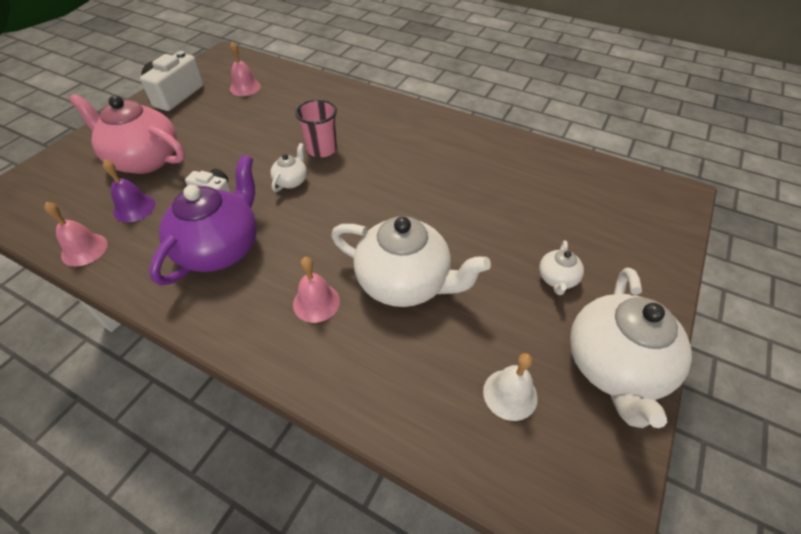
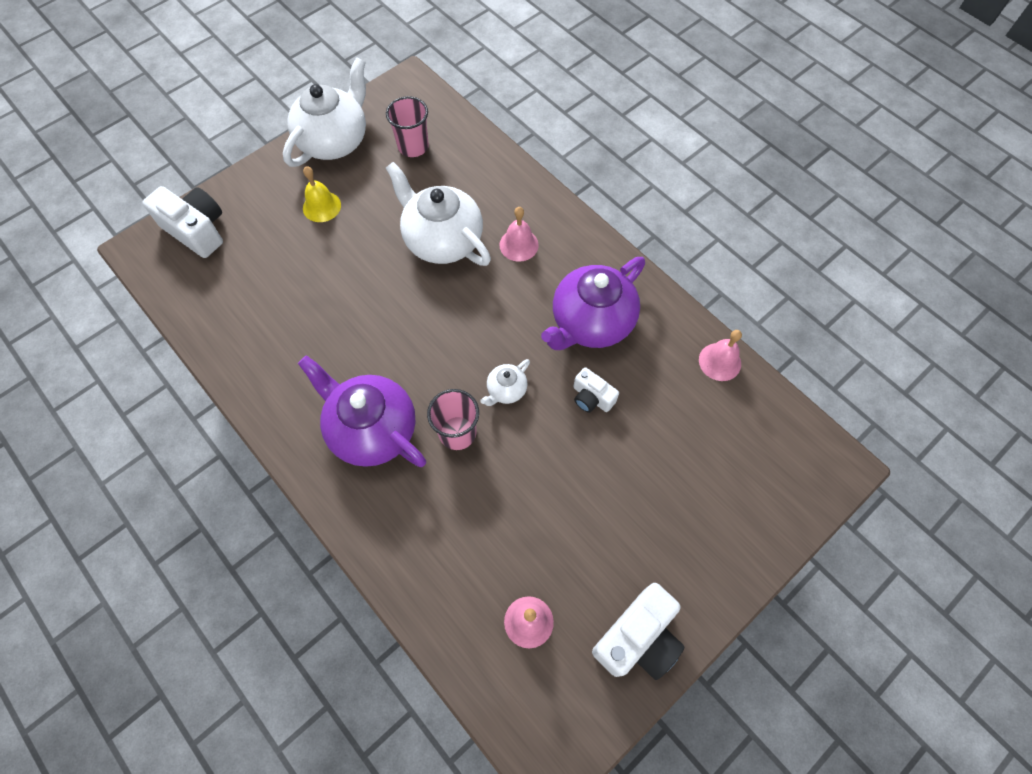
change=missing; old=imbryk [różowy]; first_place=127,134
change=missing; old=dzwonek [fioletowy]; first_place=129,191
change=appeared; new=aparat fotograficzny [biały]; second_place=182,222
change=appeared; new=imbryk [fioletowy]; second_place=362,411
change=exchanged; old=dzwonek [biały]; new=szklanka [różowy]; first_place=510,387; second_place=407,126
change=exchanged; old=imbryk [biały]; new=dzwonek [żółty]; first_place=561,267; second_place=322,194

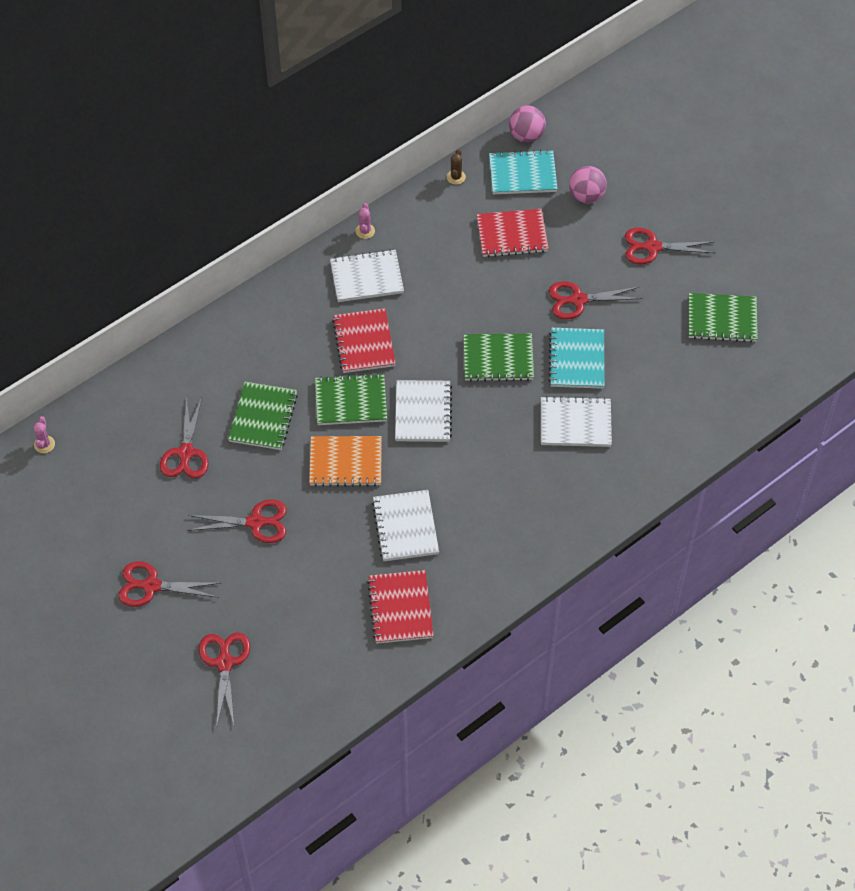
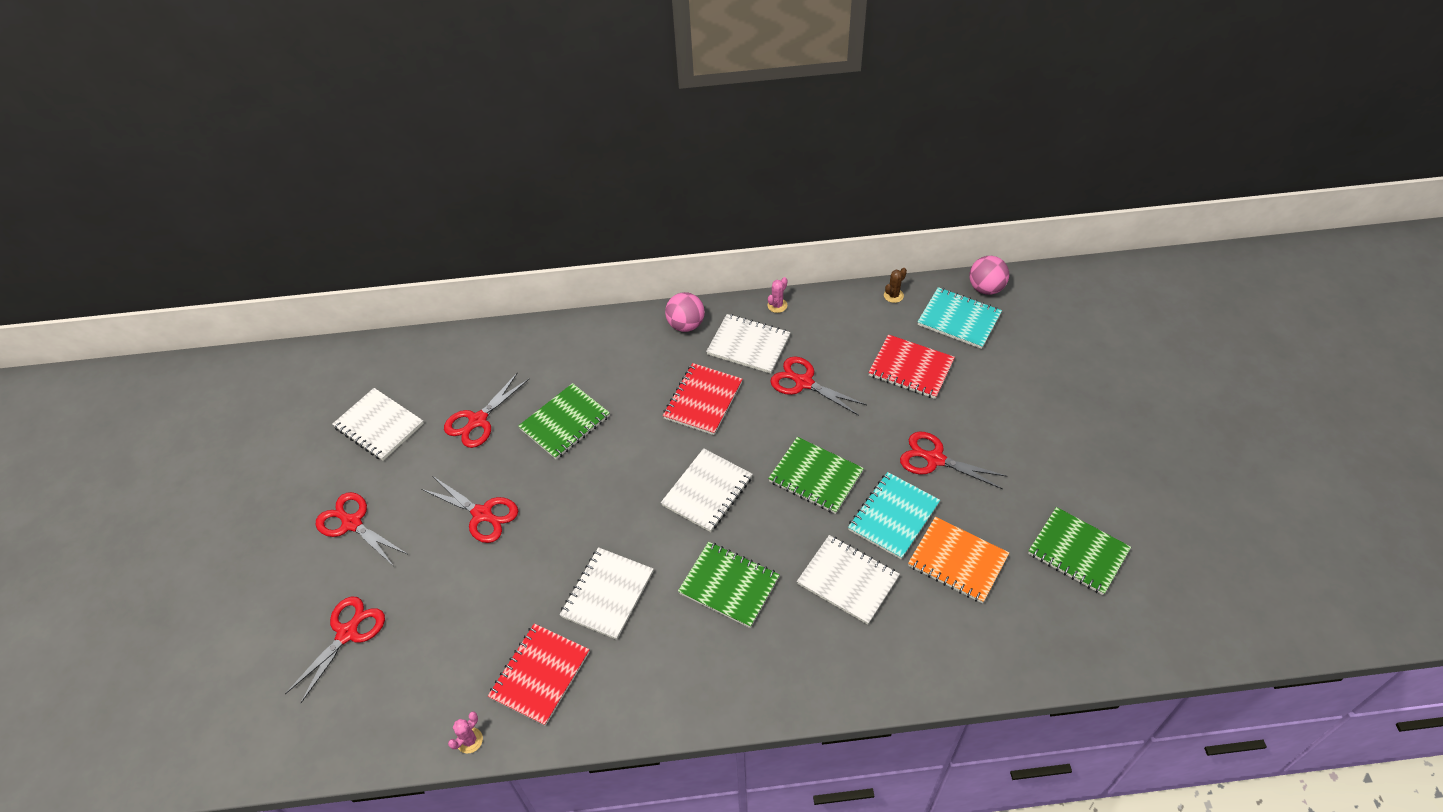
change=appeared; new=zeszyt [biały]; second_place=378,424
change=relocated; old=kaktus [różowy]; first_place=44,434; second_place=465,732
change=relocated; old=zeszyt [pomarańczowy]; first_place=345,461; second_place=958,560
change=relocated; old=zeszyt [zielony]; first_place=351,399; second_place=729,585
change=relocated; old=piłka [różowy]; first_place=588,185; second_place=685,312
change=relocated; old=nożyczki [czerwony]; first_place=670,246; second_place=818,386

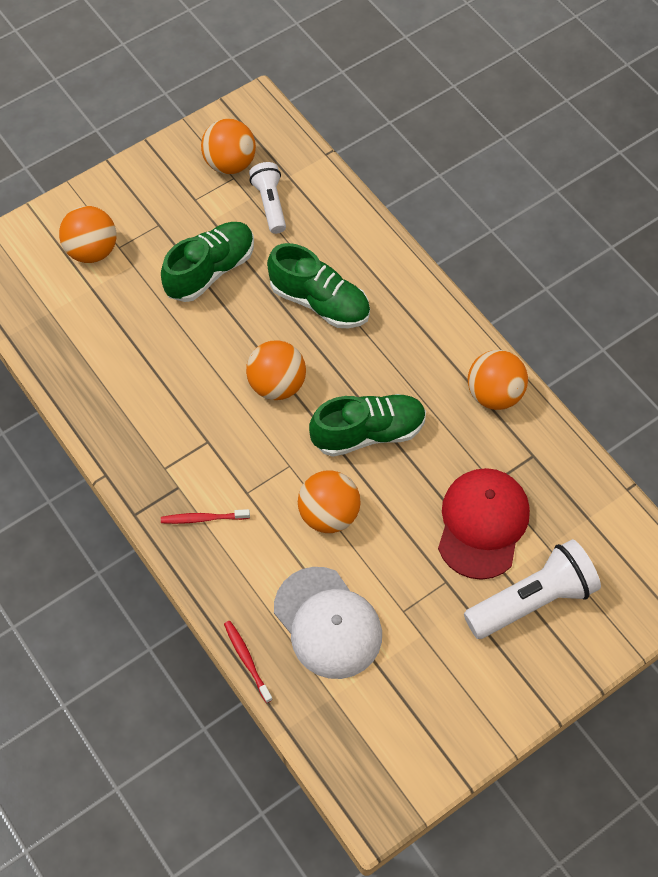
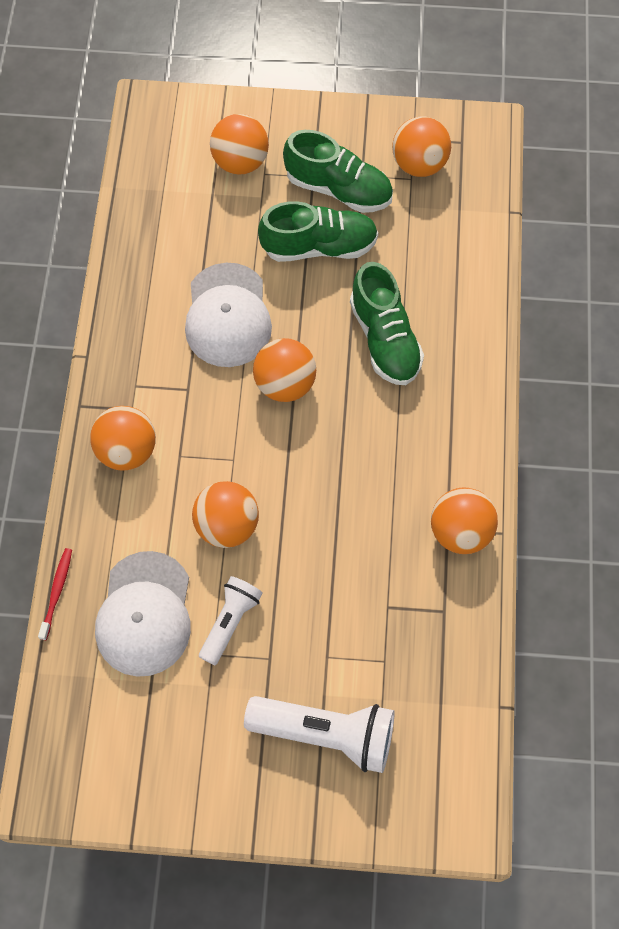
change=missing; old=czapka [czerwony]; first_place=484,524
change=appeared; new=czapka [biały]; second_place=228,315
change=relocated; old=latarka [biały]; first_place=267,198; second_place=231,620
change=relocated; old=but [zielony]; first_place=367,425; second_place=338,171
change=exchanged; old=szczoteczka do zębów [czerwony]; new=piłka [pomarańczowy]; first_place=205,516; second_place=123,438

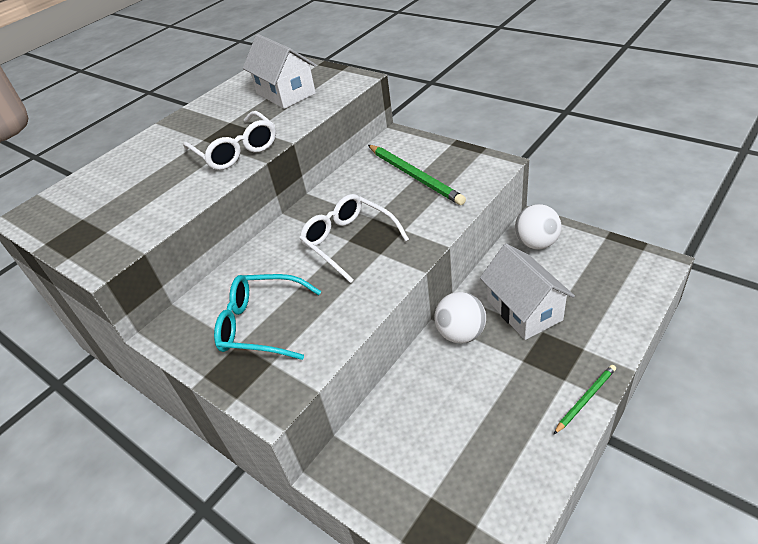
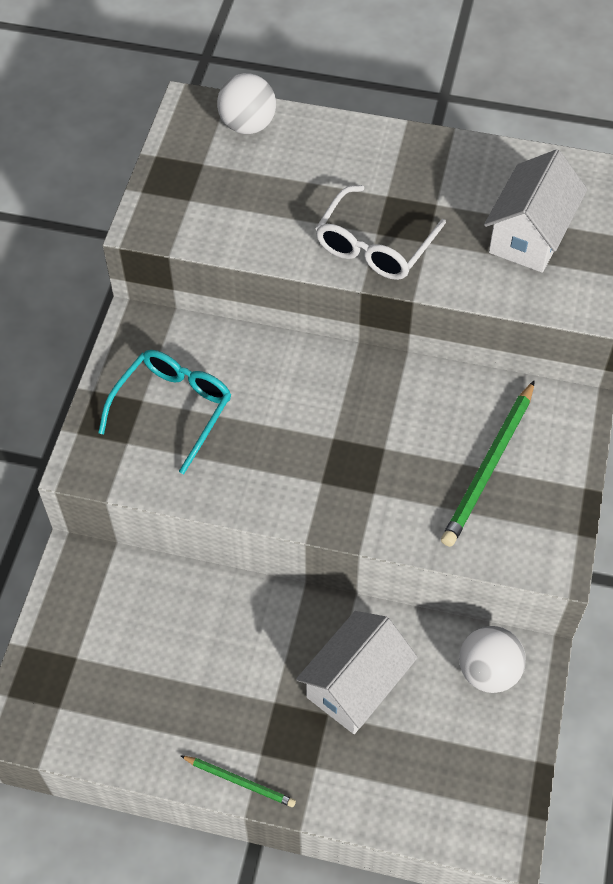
change=missing; old=okulary [biały]; first_place=354,238
change=relocated; old=piłka [biały]; first_place=460,318; second_place=246,103
change=spun; old=okulary [turkusowy]; first_place=267,317; second_place=164,412; degrees=45

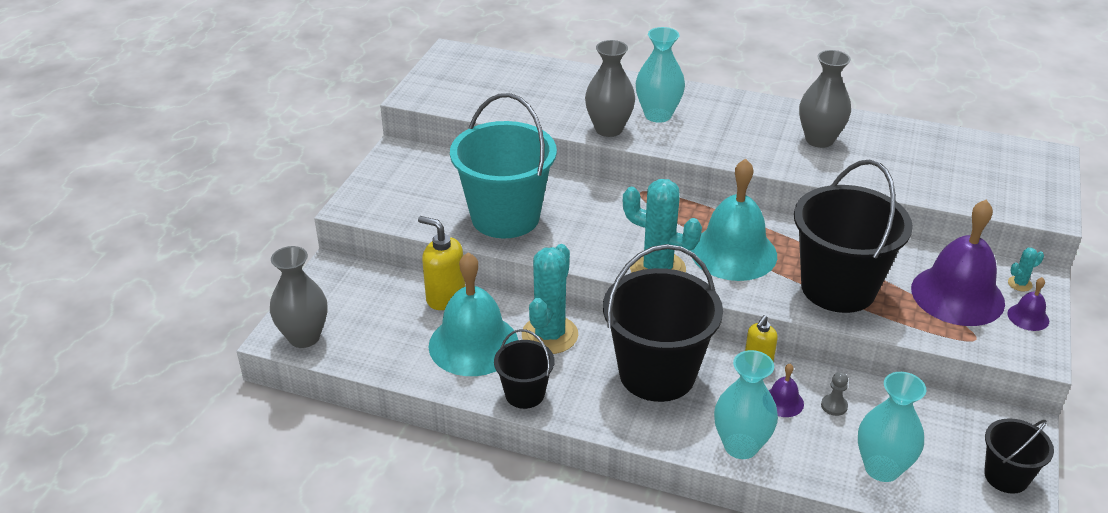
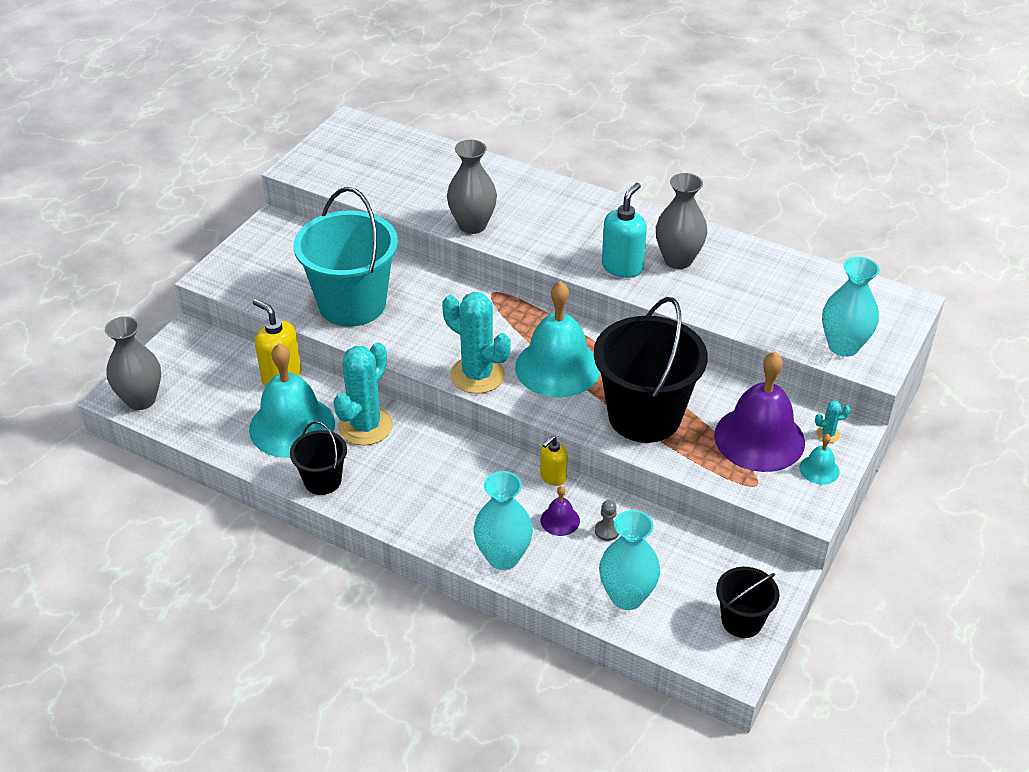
change=missing; old=wiadro [czarny]; first_place=663,323
change=appeared; new=dozownik mydła [turkusowy]; second_place=624,230
change=relocated; old=wazon [turkusowy]; first_place=660,75; second_place=851,307
change=colour; old=dzwonek [fioletowy]; new=dzwonek [turkusowy]; first_place=1028,304; second_place=819,459

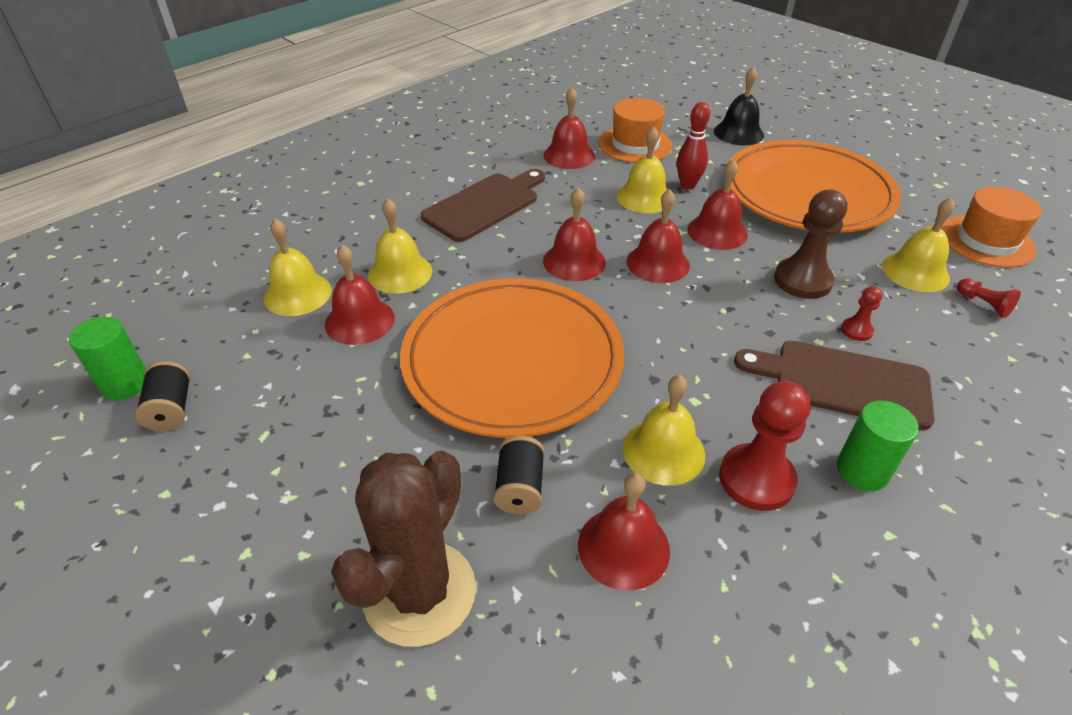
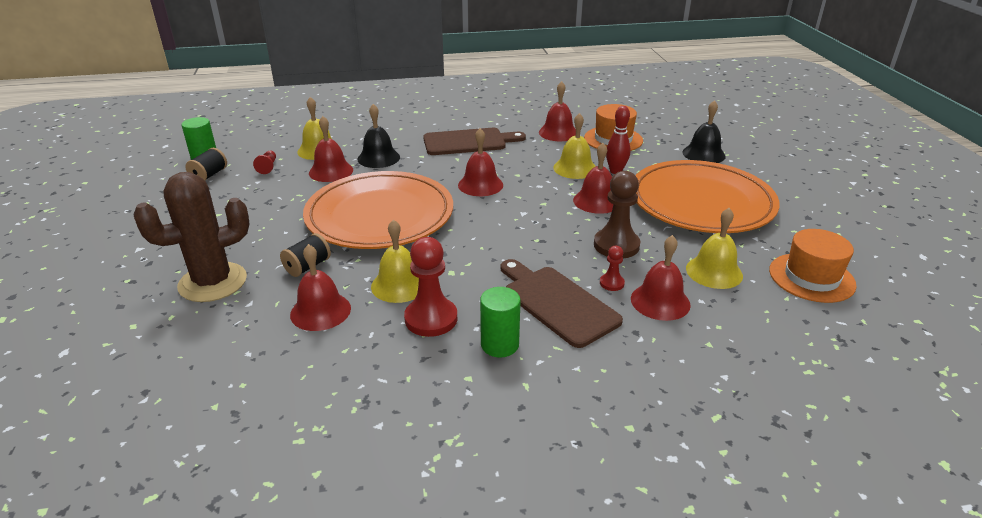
change=relocated; old=dzwonek [czerwony]; first_place=658,236; second_place=661,278
change=relocated; old=pionek [czerwony]; first_place=989,298; second_place=264,162
change=colour; old=dzwonek [żółty]; new=dzwonek [czarny]; first_place=400,246; second_place=378,136

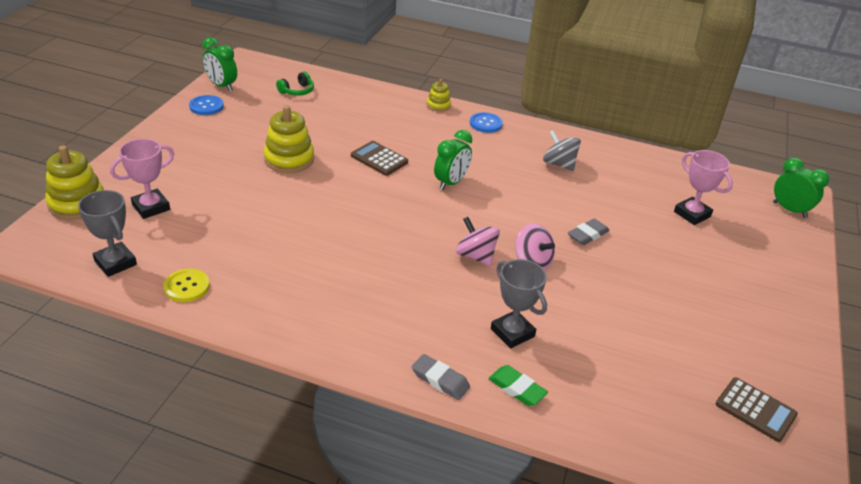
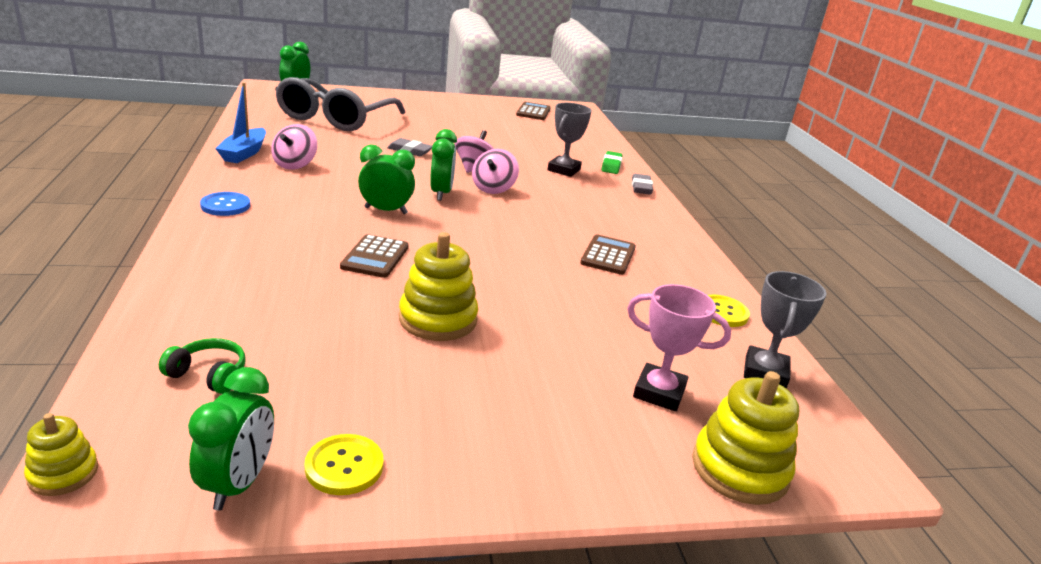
change=appeared; new=łódka [niebieski]; second_place=240,122
change=appeared; new=budzik [zielony]; second_place=443,165
change=appeared; new=kalkulator [brązowy]; second_place=608,255
change=relocated; old=zabawka nakładanka [żółty]; first_place=439,95; second_place=61,454
change=exchanged; old=puchar [różowy]; new=okulary [szary]; first_place=703,187; second_place=340,104
change=colour; old=guzik [niebieski]; new=guzik [żółty]; first_place=206,105; second_place=344,464
change=colour; old=bączek [szary]; new=bączek [różowy]; first_place=562,150; second_place=294,147

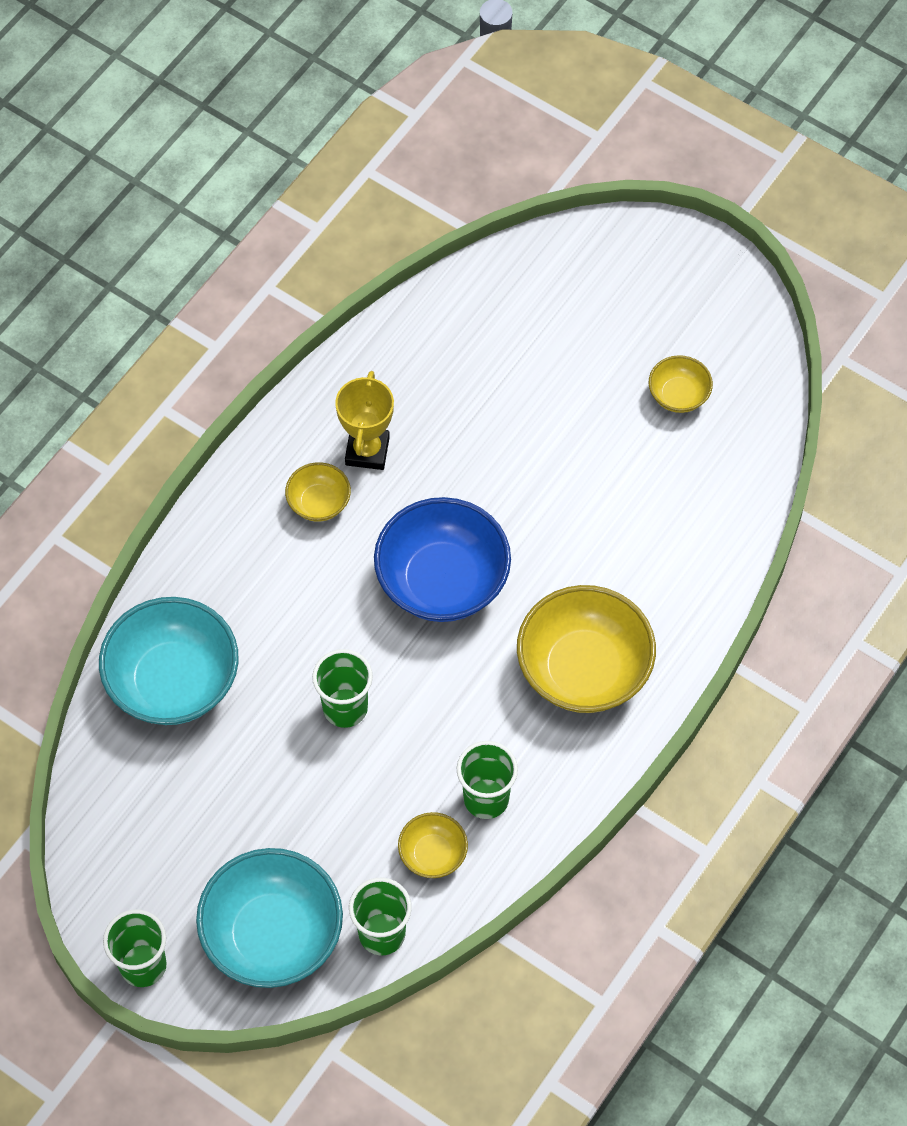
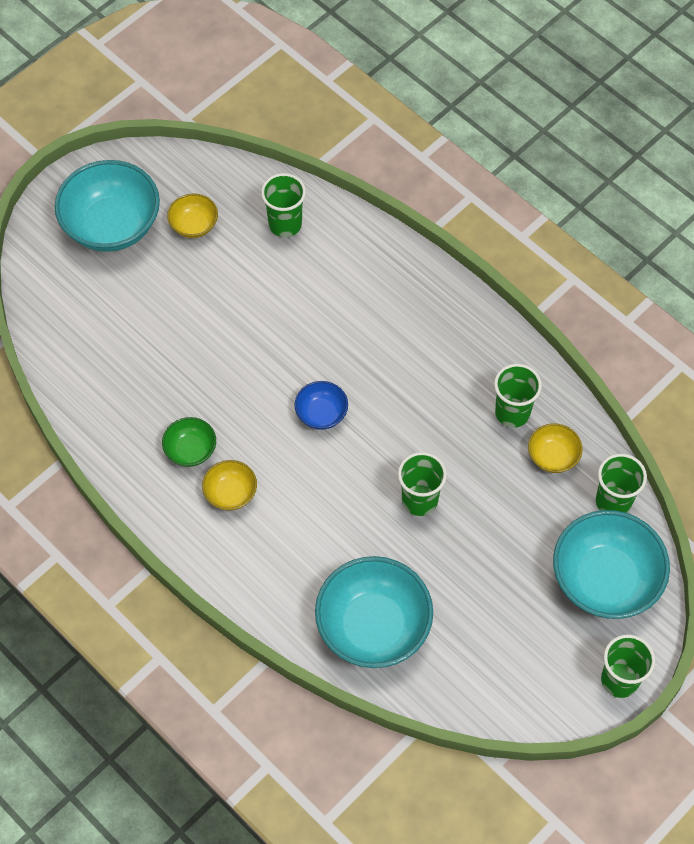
change=missing; old=miska [żółty]; first_place=586,649
change=appeared; new=miska [turkusowy]; second_place=107,206
change=appeared; new=szklanka [zielony]; second_place=283,205
change=exchanged; old=puchar [żółty]; new=miska [zielony]; first_place=364,420; second_place=189,442
change=size; old=miska [niebieski]; first_place=442,559; second_place=321,405; factor=0.49

